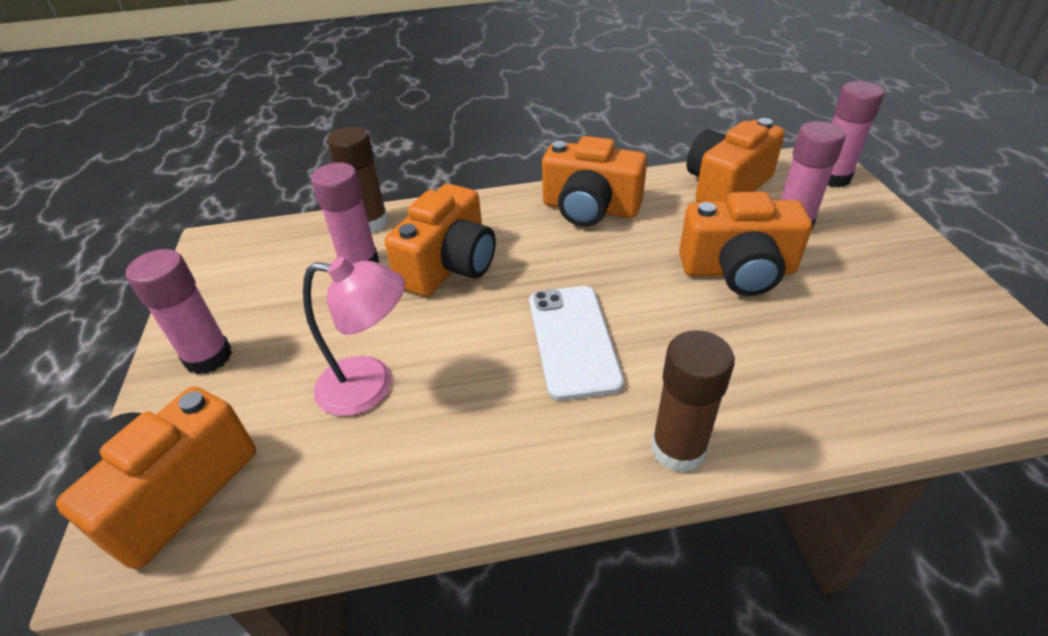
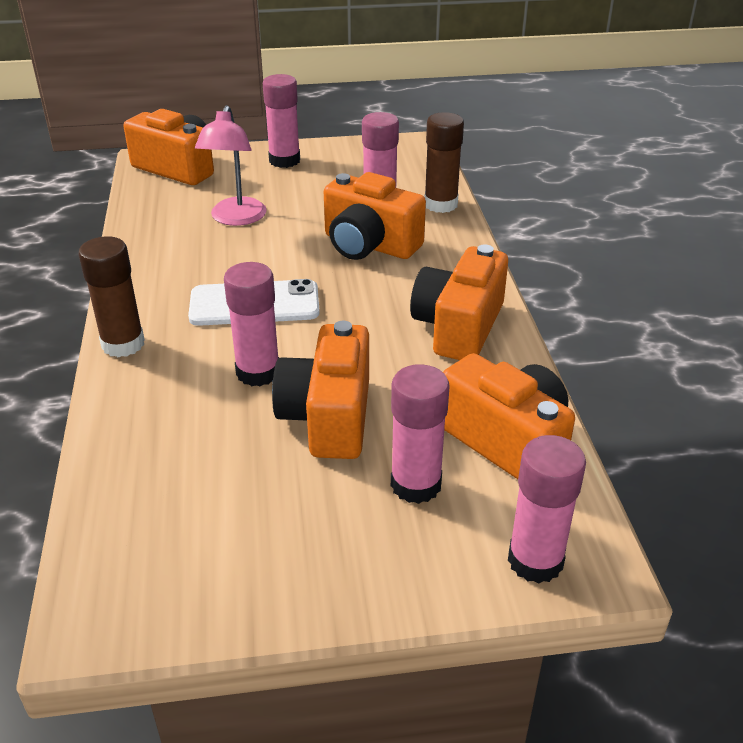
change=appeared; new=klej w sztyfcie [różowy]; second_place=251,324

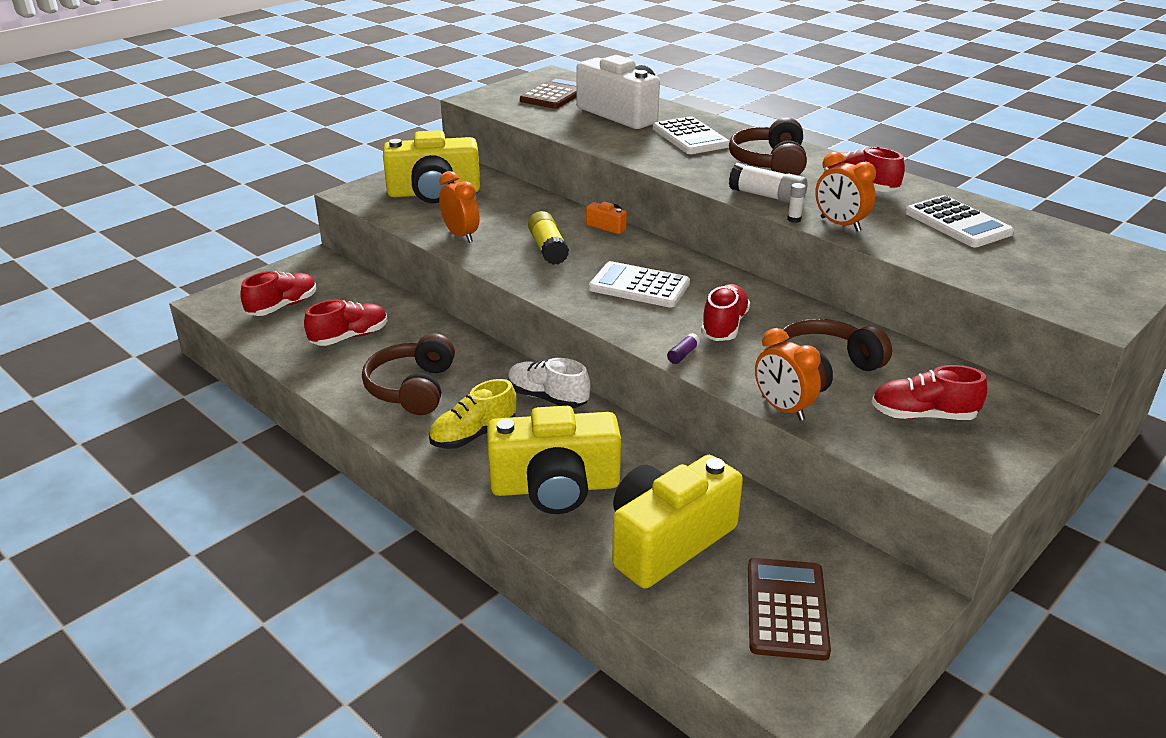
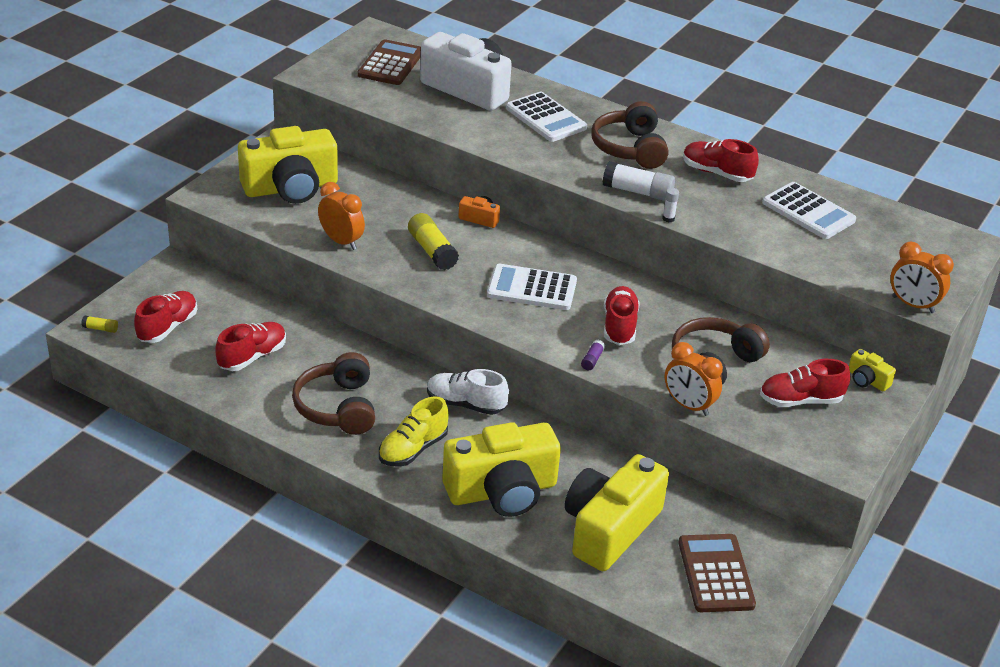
change=appeared; new=klej w sztyfcie [żółty]; second_place=99,324
change=appeared; new=aparat fotograficzny [żółty]; second_place=872,370
change=relocated; old=budzik [pomarańczowy]; first_place=845,191; second_place=922,277

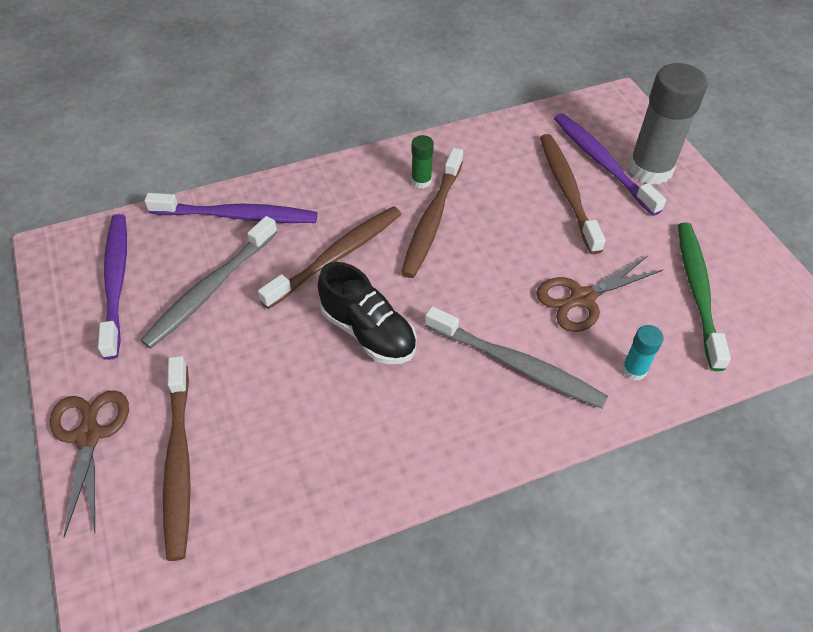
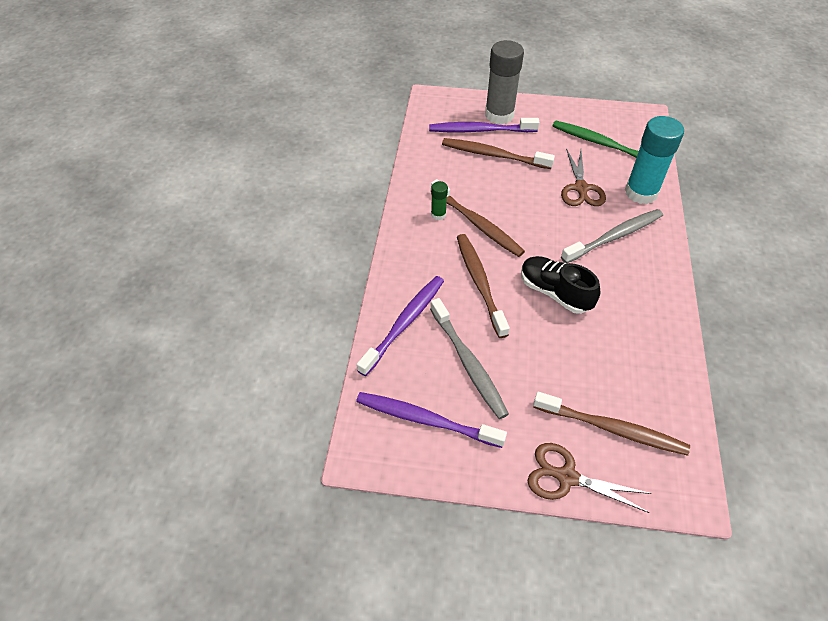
change=spun; old=but [czarny]; first_place=367,313; second_place=560,285; degrees=-120
change=size; old=klej w sztyfcie [turkusowy]; first_place=643,353; second_place=654,160; factor=2.19

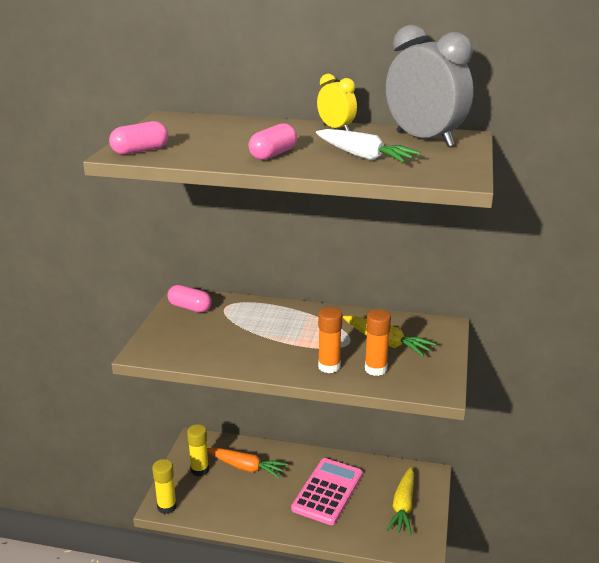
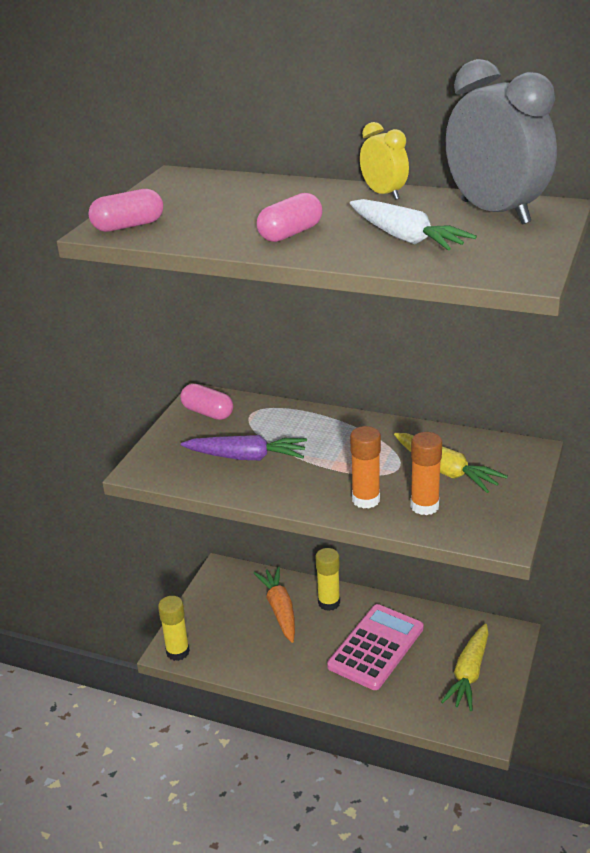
change=appeared; new=marchewka [fioletowy]; second_place=244,447
change=relocated; old=klej w sztyfcie [żółty]; first_place=198,450; second_place=328,579
change=spun; old=marchewka [pomarańczowy]; first_place=247,463; second_place=274,605; degrees=-135

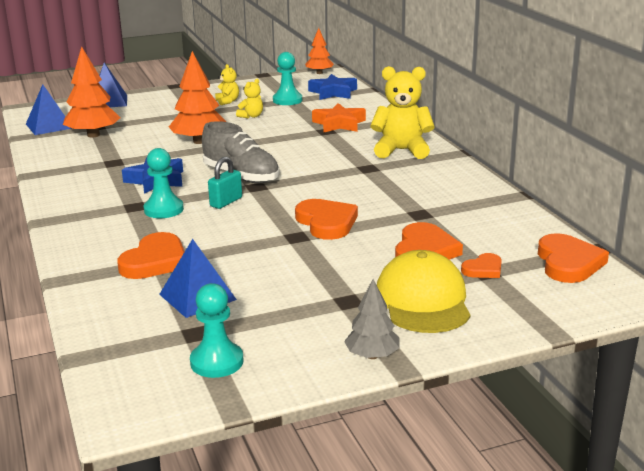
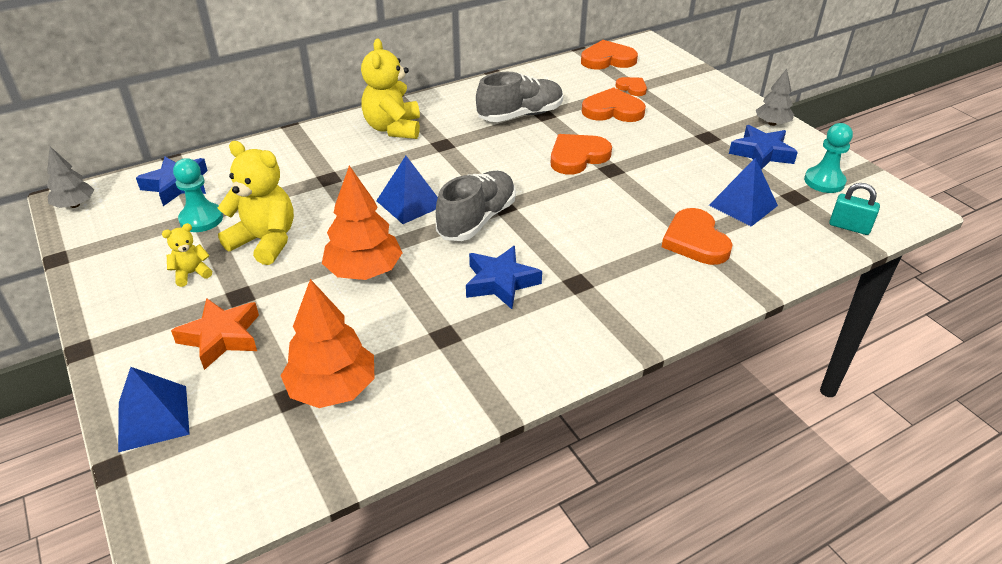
change=missing; old=pionek [turkusowy]; first_place=164,183
change=missing; old=czapka [żółty]; first_place=423,291
change=appeared; new=but [szary]; second_place=519,97
change=appeared; new=gwiazda [niebieski]; second_place=763,147
change=relocated; old=piramida [niebieski]; first_place=49,109; second_place=407,190
change=relocated; old=kłódka [turkusowy]; first_place=225,183; second_place=854,209
change=relocated; old=gwiazda [pomarańczowy]; first_place=339,118; second_place=215,334
change=colour; old=drzewko [pomarańczowy]; new=drzewko [szary]; first_place=319,51; second_place=70,177
change=spun; old=serce [pomarańczowy]; first_place=151,255; second_place=697,236; degrees=-120
change=size; old=miś [żółty]; first_place=249,98; second_place=256,203; factor=1.99

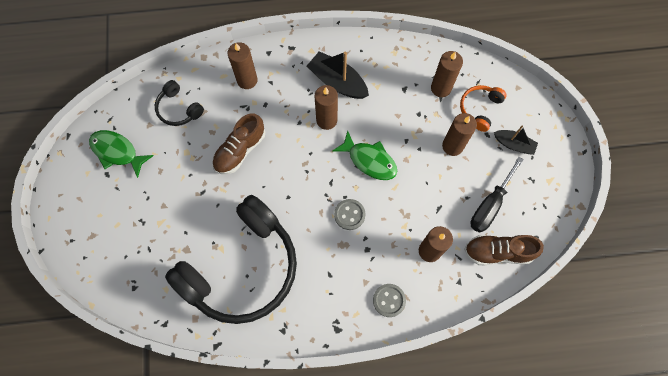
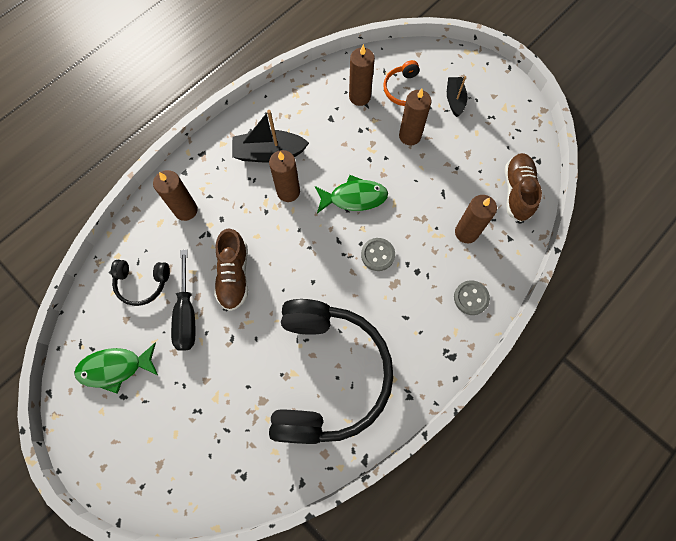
change=relocated; old=śrubokręt [czarny]; first_place=497,195; second_place=183,300
change=spun; old=but [brązowy]; first_place=504,250; second_place=523,187; degrees=135
change=spun; old=łódka [czarny]; first_place=516,140; second_place=457,96; degrees=-75

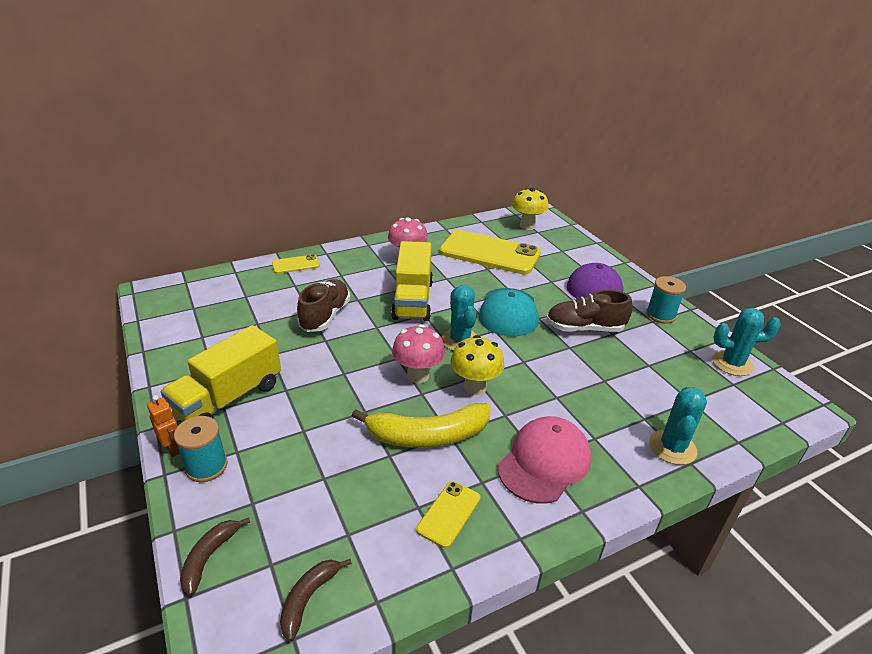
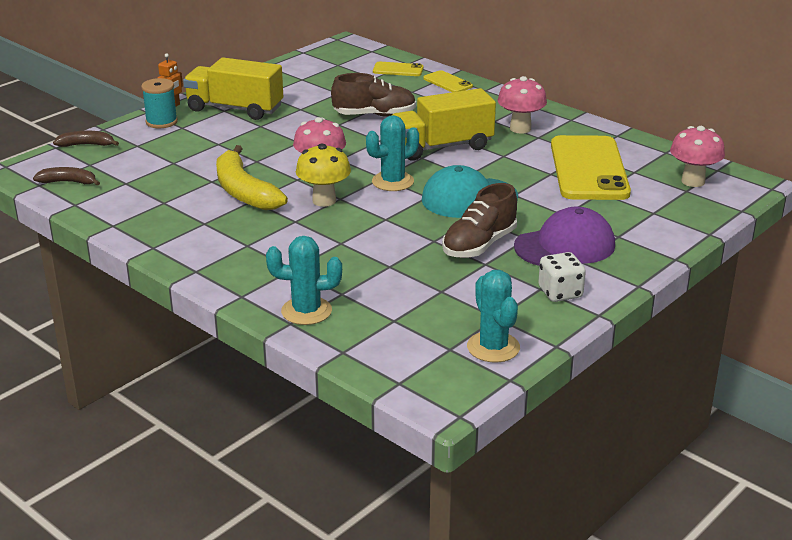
change=missing; old=czapka [różowy]; first_place=544,460
change=relocated; old=telefon [żółty]; first_place=448,514; second_place=398,69
change=exchanged; old=szpulka [turkusowy]; new=kostka do gry [biały]; first_place=666,300; second_place=562,277
change=colour; old=grzyb [żółty]; new=grzyb [różowy]; first_place=530,209; second_place=697,156
change=spun; old=but [brązowy]; first_place=589,311; second_place=479,220; degrees=-120

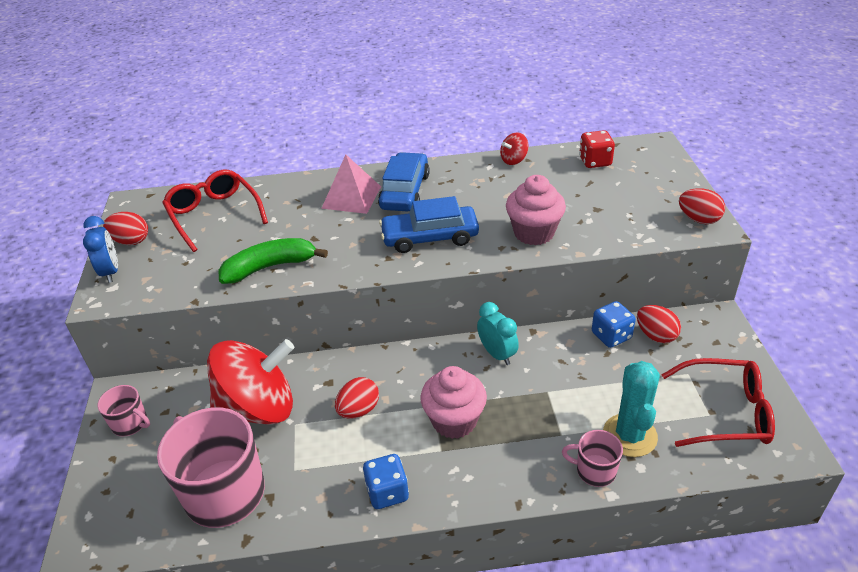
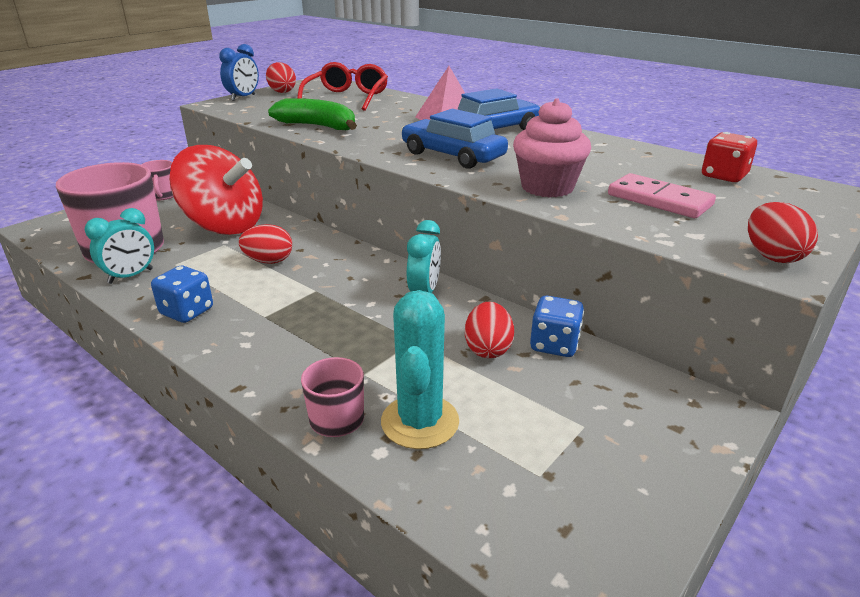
change=missing; old=muffinka [różowy]; first_place=453,402
change=missing; old=bączek [czerwony]; first_place=514,148
change=missing; old=okulary [czerwony]; first_place=718,402
change=appeared; new=budzik [turkusowy]; second_place=119,246
change=appeared; new=kostka domina [różowy]; second_place=662,195
change=relocated; old=jajko [czerwony]; first_place=659,324; second_place=489,330
change=spun; old=kaktus [turkusowy]; first_place=631,409; second_place=420,369; degrees=-45

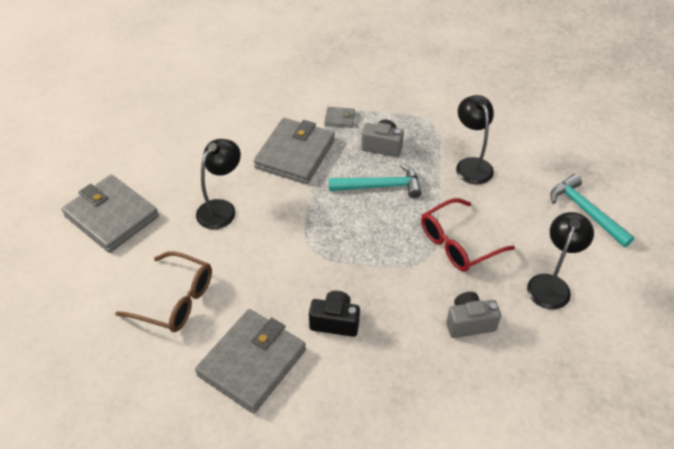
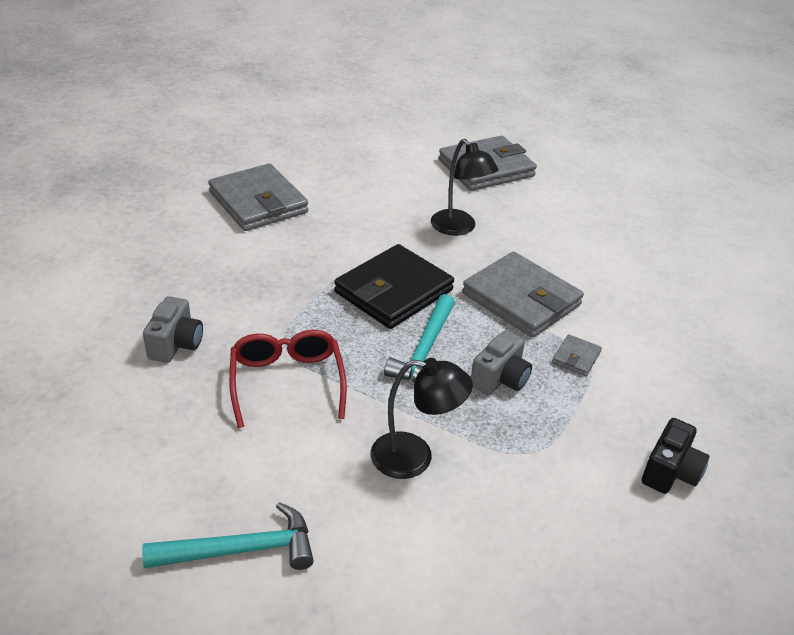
change=missing; old=okulary [brązowy]; first_place=163,291
change=missing; old=lampka [czarny]; first_place=560,261
change=appeared; new=portfel [czarny]; second_place=394,286
change=relocated; old=aparat fotograficzny [czarny]; first_place=334,314; second_place=676,456

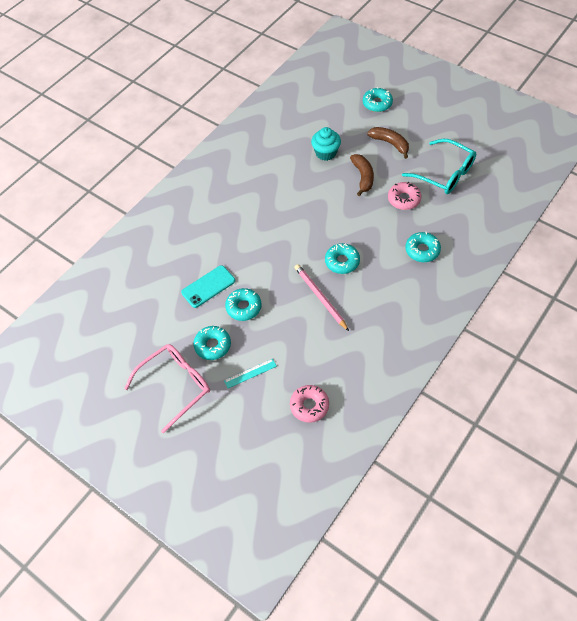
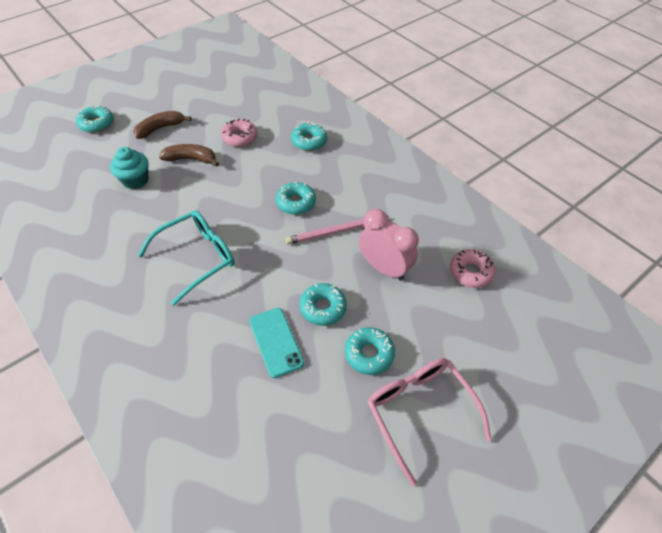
change=missing; old=linijka [turkusowy]; first_place=250,373
change=appeared; new=budzik [różowy]; second_place=389,245
change=relocated; old=okulary [turkusowy]; first_place=439,166; second_place=186,258

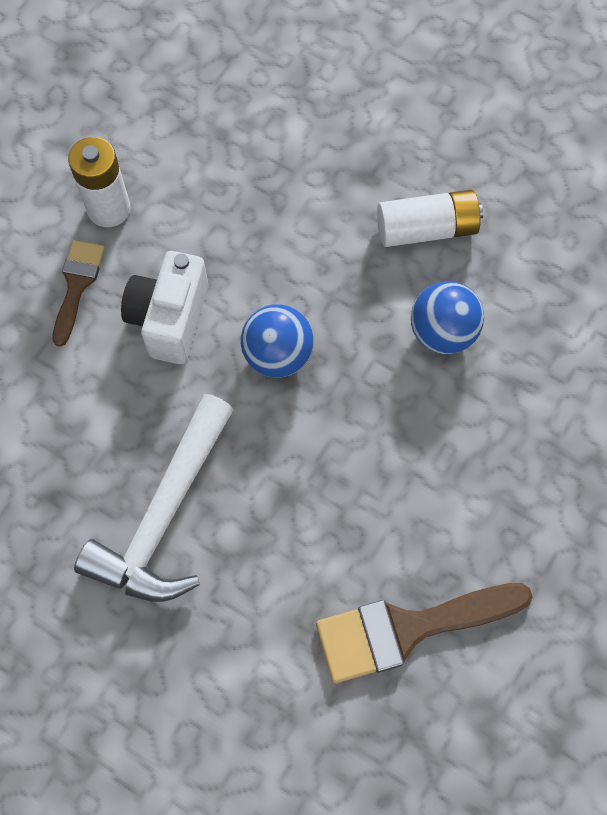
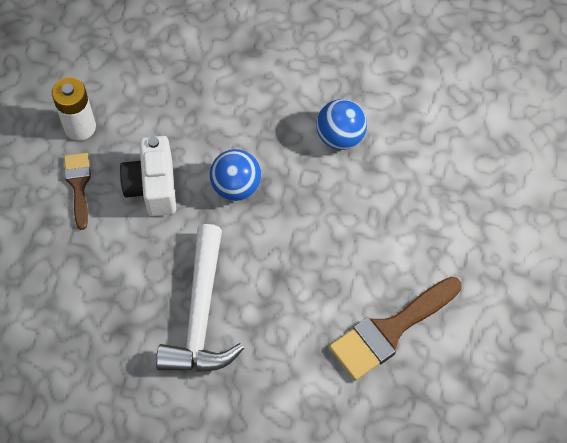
change=missing; old=bateria [biały]; first_place=430,218

